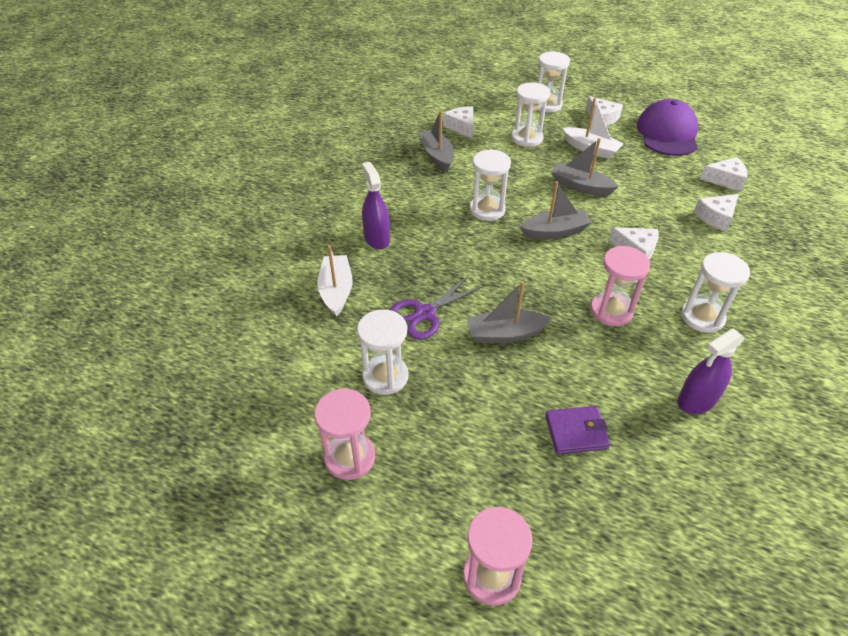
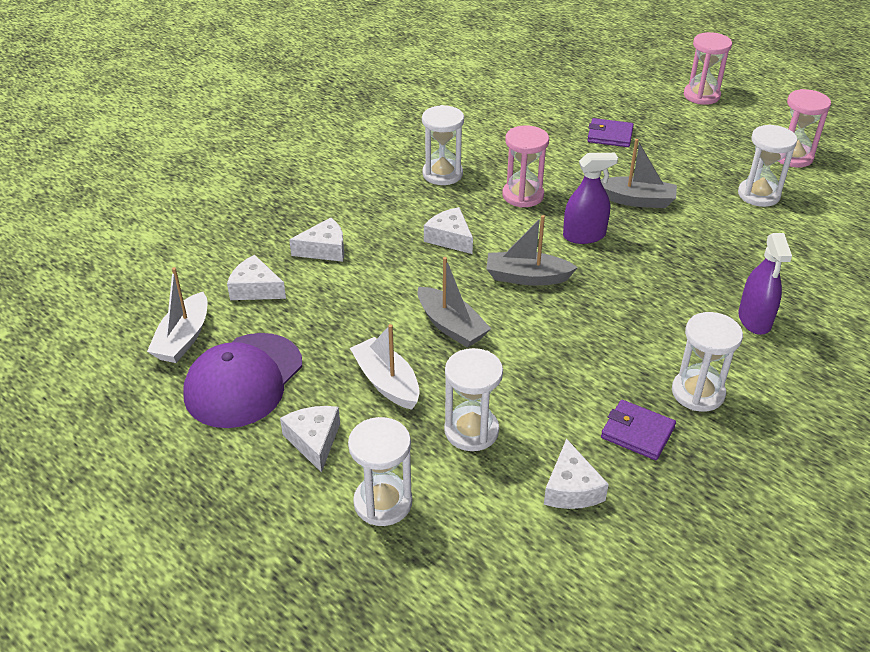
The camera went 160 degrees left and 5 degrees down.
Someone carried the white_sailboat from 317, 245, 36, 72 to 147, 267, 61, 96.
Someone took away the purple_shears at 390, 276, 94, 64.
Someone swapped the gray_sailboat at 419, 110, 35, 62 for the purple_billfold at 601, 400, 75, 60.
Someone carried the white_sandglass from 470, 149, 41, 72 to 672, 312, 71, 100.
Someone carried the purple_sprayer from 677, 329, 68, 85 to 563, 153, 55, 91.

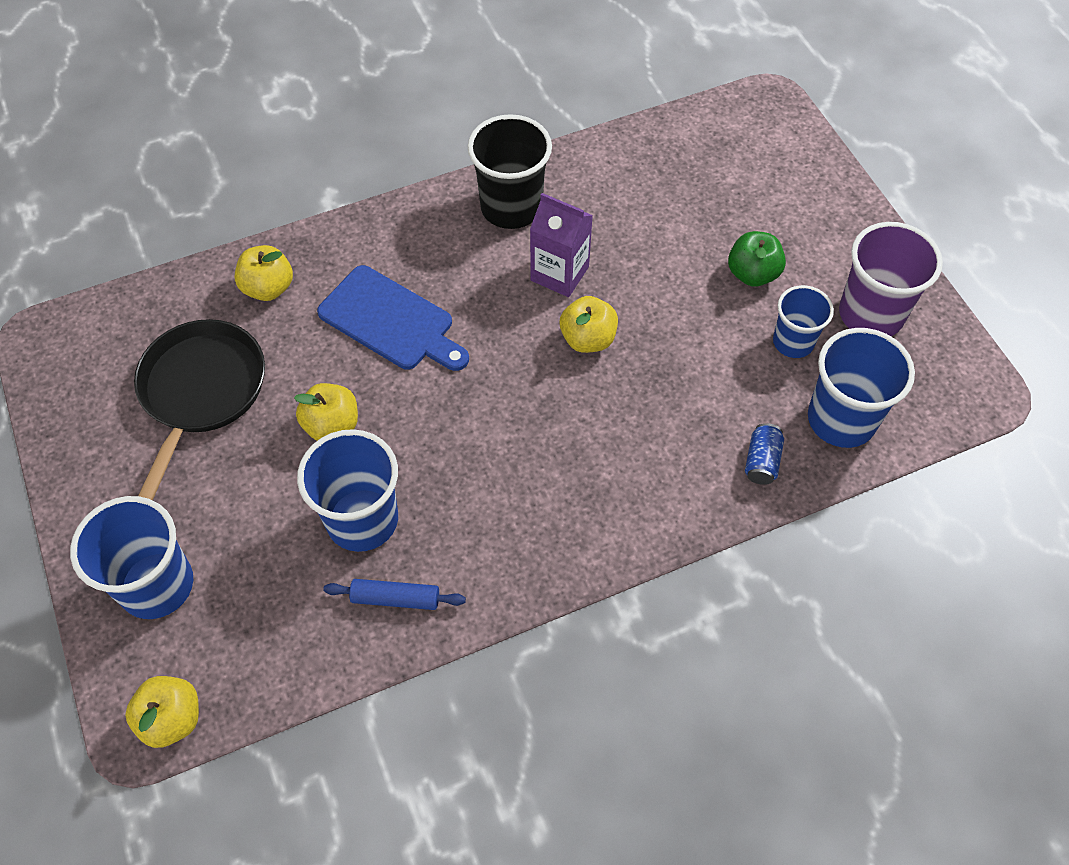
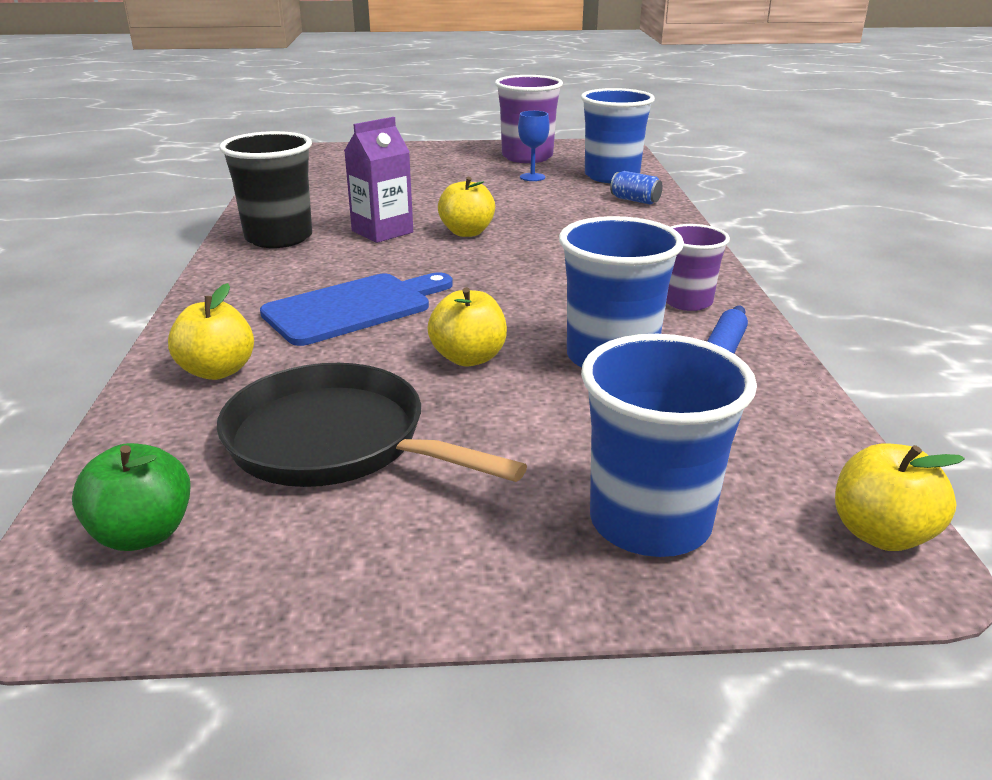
The camera went 70 degrees left and 30 degrees down.
Someone carried the green_apple from 728, 231, 58, 56 to 72, 443, 119, 108.
Someone swapped the cobalt_tumbler at 773, 285, 61, 73 for the cobalt_goblet at 518, 111, 32, 70.
Someone put down the purple_tumbler at 666, 224, 64, 87.

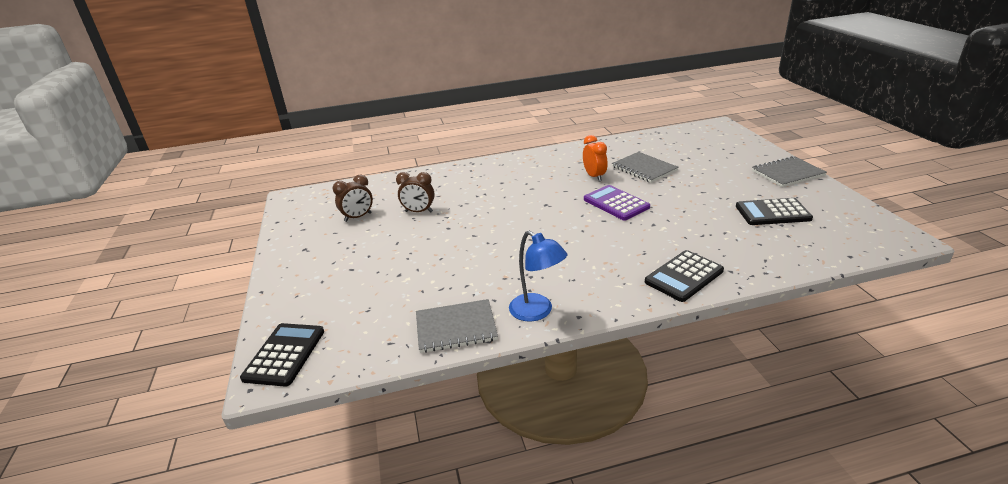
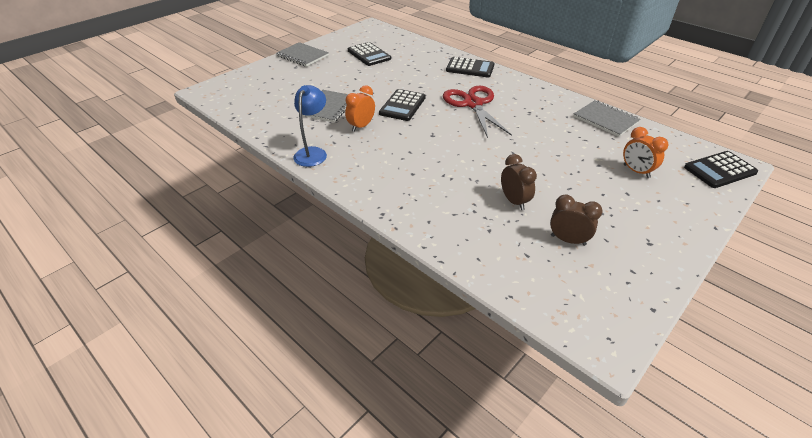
The camera went 125 degrees left and 10 degrees up.
Someone carried the cobalt_lamp from 509, 231, 58, 91 to 293, 85, 34, 82.
Someone repainted the purple_calculator at 584, 185, 66, 36, which became the jet-black_calculator at 379, 89, 47, 32.
Someone put down the crimson_shears at 443, 86, 69, 52.
Someone put down the orange-coloured_clock at 623, 127, 46, 51.

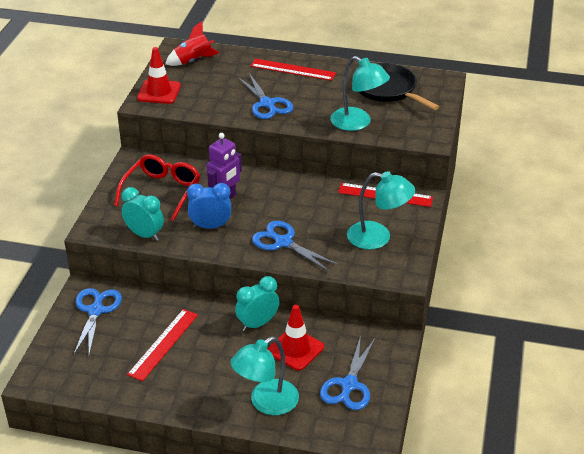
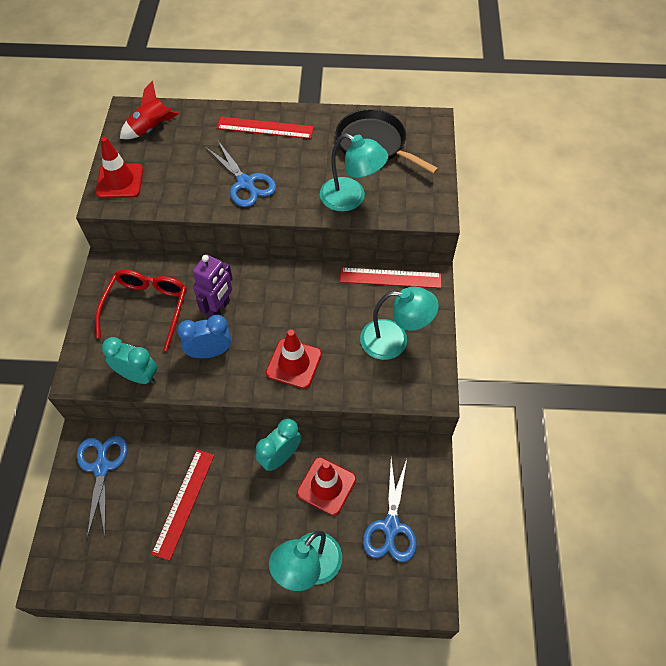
The camera went 10 degrees left and 20 degrees up.
Someone swapped the cobalt_shears at 252, 221, 87, 50 for the crimson_traffic_cone at 266, 330, 56, 59.

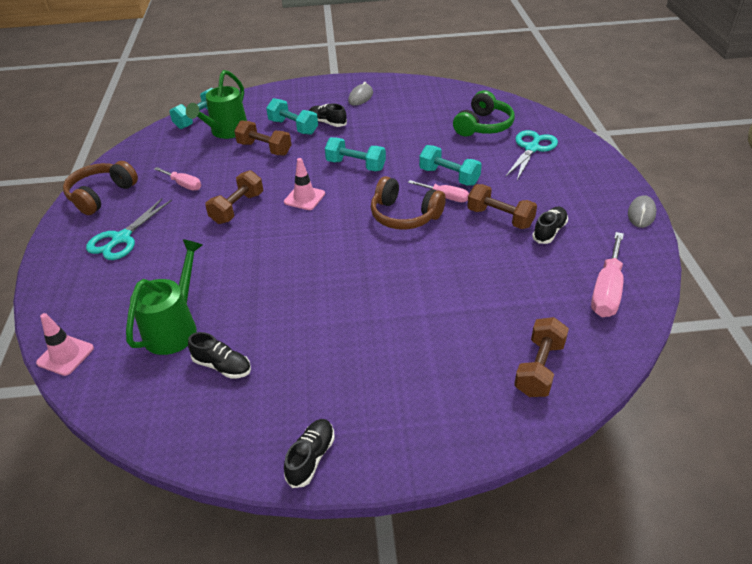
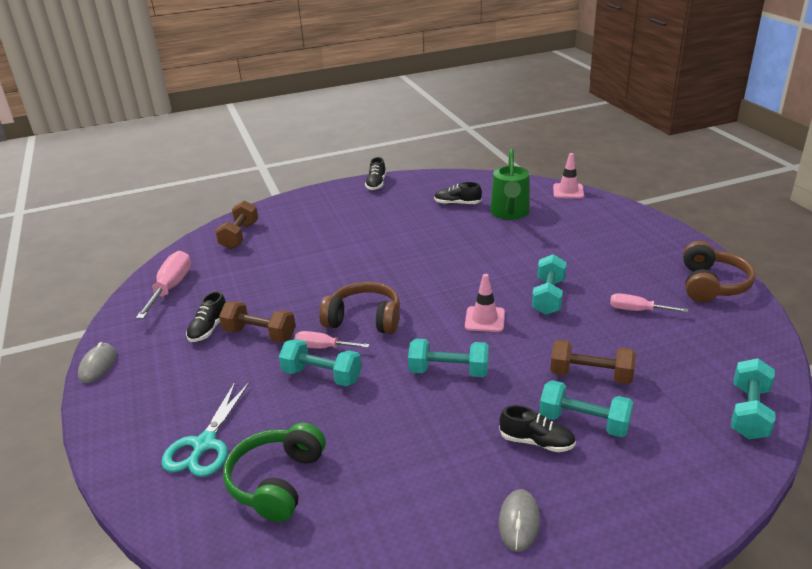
The camera went 165 degrees right and 10 degrees down.
Someone took away the turquoise_shears at 86, 198, 86, 62.
Someone took away the green_watering_can at 186, 70, 61, 69.
Someone repainted the brown_dumbbell at 205, 170, 58, 54, which became the turquoise_dumbbell at 532, 254, 35, 61.

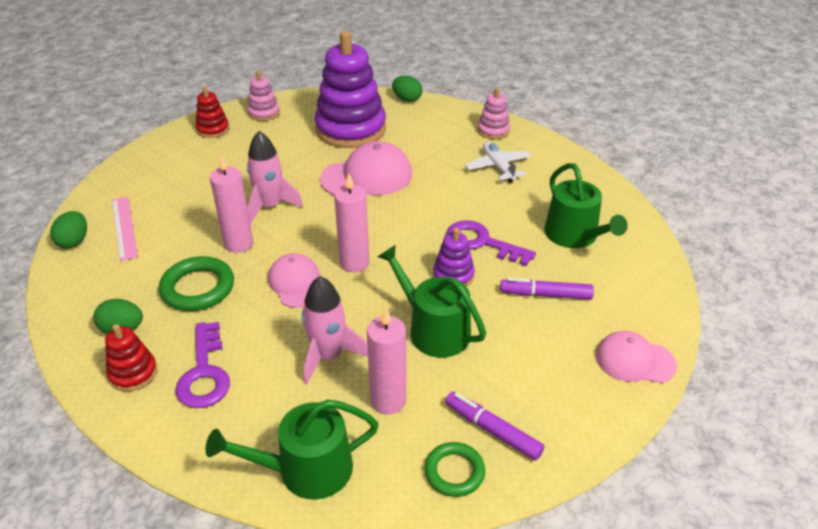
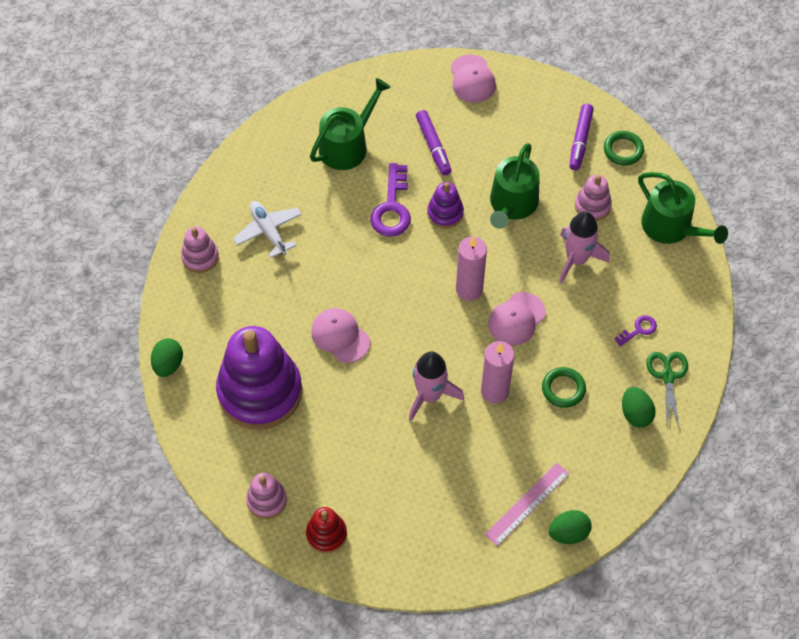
The camera went 115 degrees left and 20 degrees up.
Someone swapped the crimson_stacking_toy at 105, 324, 52, 68 for the green_shears at 646, 352, 42, 78.
Someone scaled the green_hoop at 159, 256, 75, 55 by 0.65.
Someone scaled the purple_key at 176, 322, 54, 86 by 0.52.
Someone scaled the pink_baseball_cap at 320, 141, 92, 54 by 0.64.
Someone swapped the pink_wax_candle at 367, 307, 39, 107 for the pink_stacking_toy at 575, 175, 37, 46.
Someone rotated the white_toy_plane at 465, 142, 66, 41 by 105 degrees clockwise.

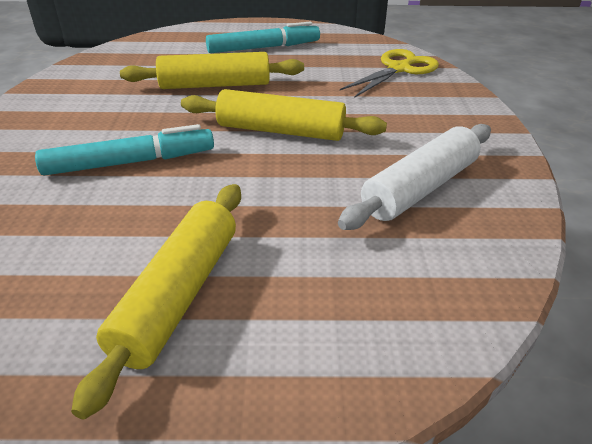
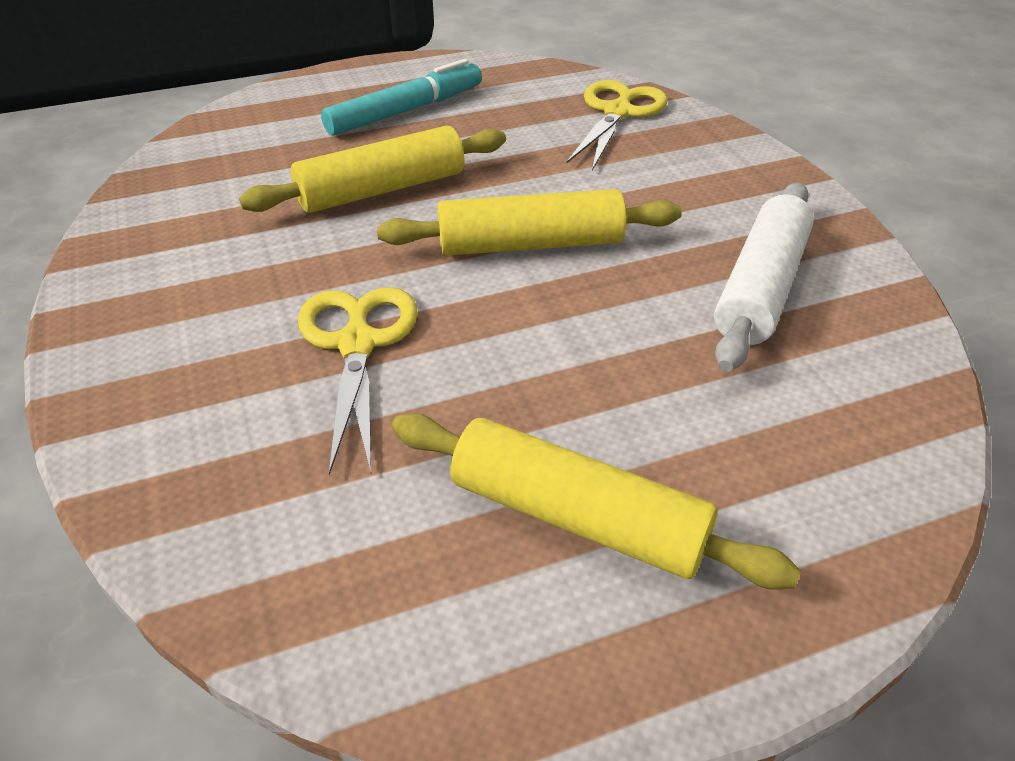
The camera went 20 degrees left and 5 degrees up.
Someone swapped the turquoise_marker at 35, 124, 179, 51 for the golden_shears at 298, 287, 120, 188.
Someone rotated the golden_dough_roller at 71, 184, 170, 236 by 60 degrees counterclockwise.

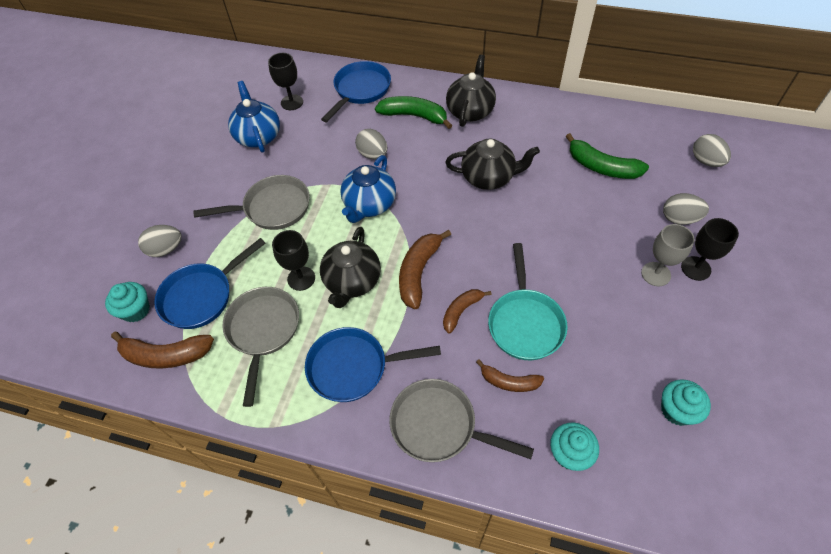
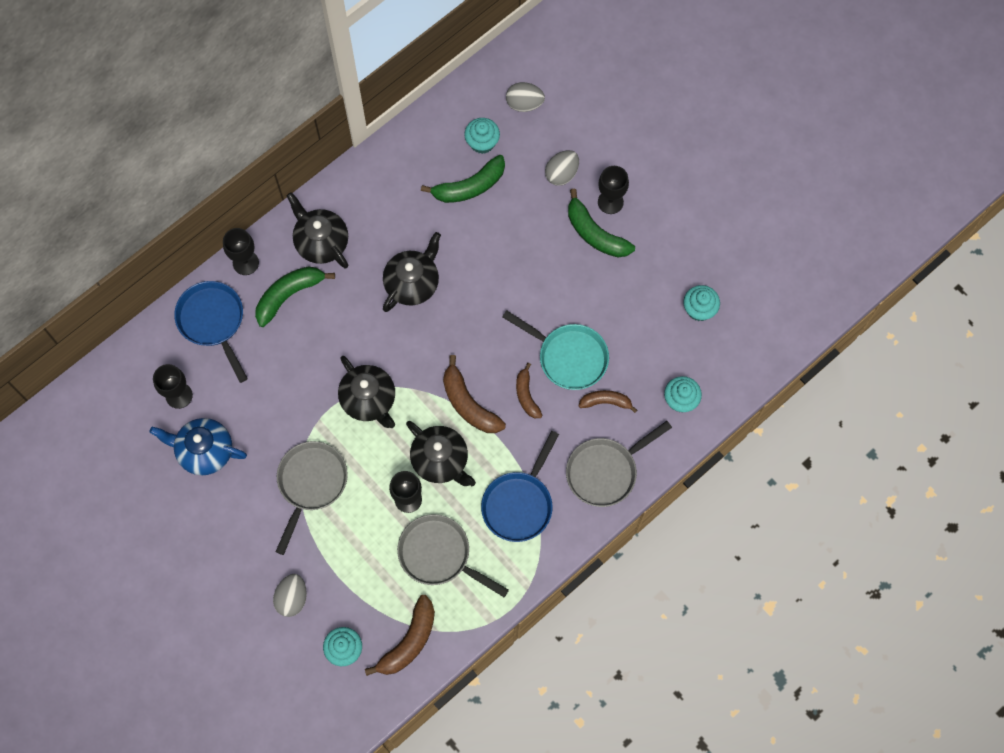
The camera went 60 degrees left and 15 degrees up.
Someone took away the cobalt_frying_pan at 154, 238, 112, 91.
Someone repainted the cobalt_tea_pot at 340, 155, 56, 68, which became the jet-black_tea_pot at 338, 356, 57, 72.
Someone took away the gray_toy_egg at 355, 129, 33, 31.
Someone rotated the brown_banana at 476, 359, 68, 33 by 135 degrees counterclockwise.
Someone swapped the gray_goblet at 641, 224, 54, 62 for the green_banana at 568, 189, 67, 68.
Someone put down the jet-black_goblet at 223, 228, 36, 47.
Someone put down the turquoise_fairy_cake at 464, 118, 36, 36.

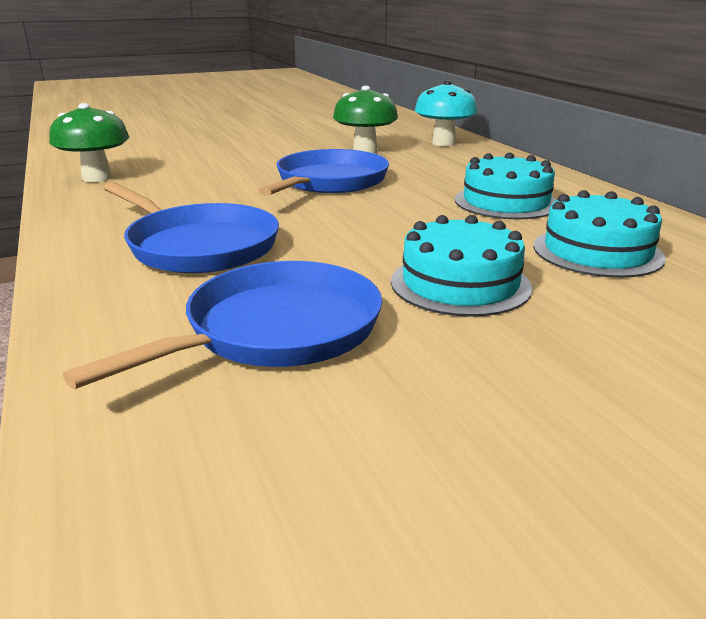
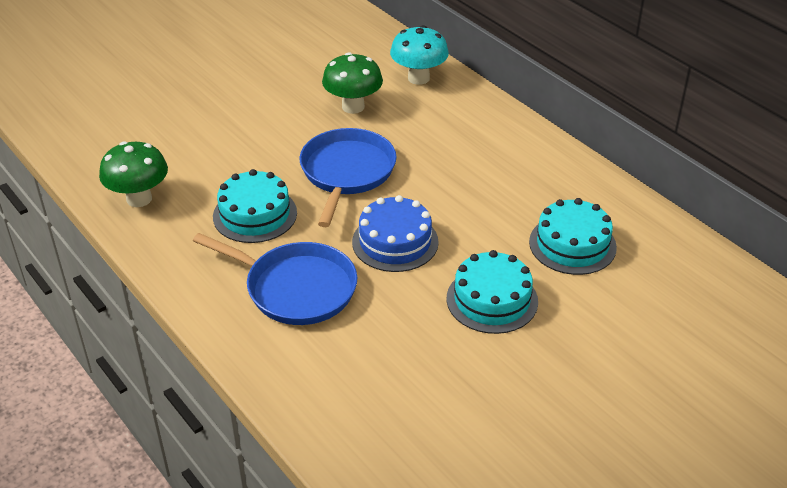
The camera went 15 degrees left and 15 degrees up.
Someone took away the cobalt_frying_pan at 63, 261, 319, 128.
Someone carried the turquoise_cake from 455, 153, 102, 66 to 213, 169, 84, 74.
Someone put down the cobalt_cake at 352, 195, 87, 77.

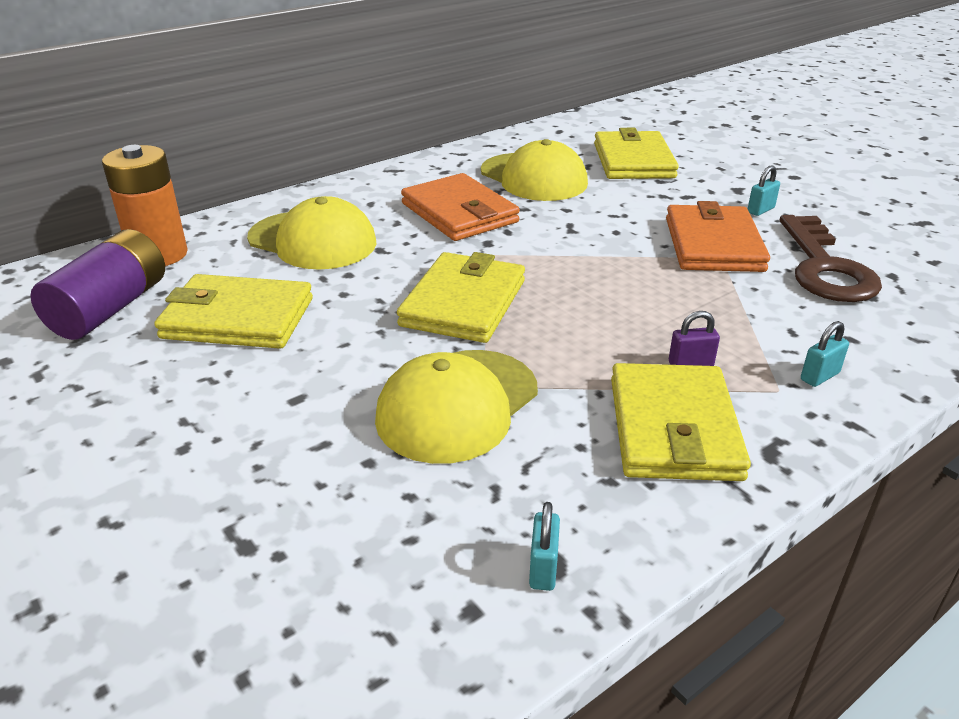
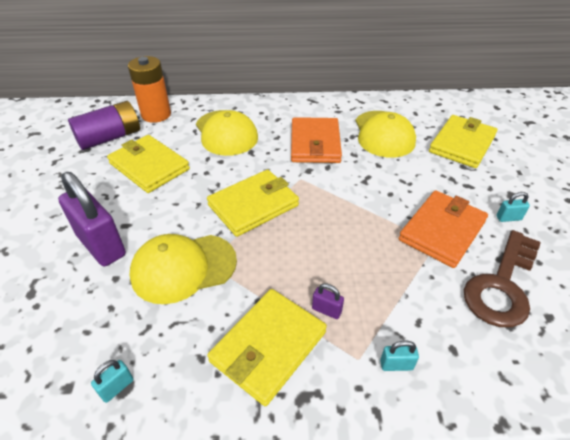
The camera went 35 degrees right and 10 degrees up.
Someone put down the purple_small_lock at 58, 172, 68, 94.

